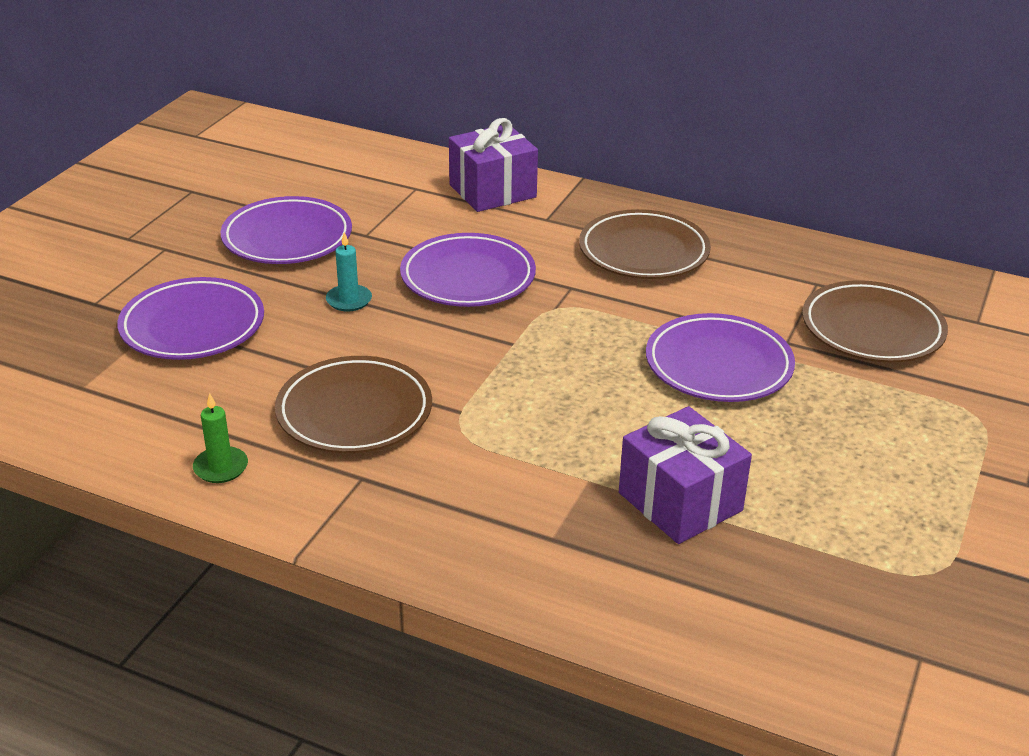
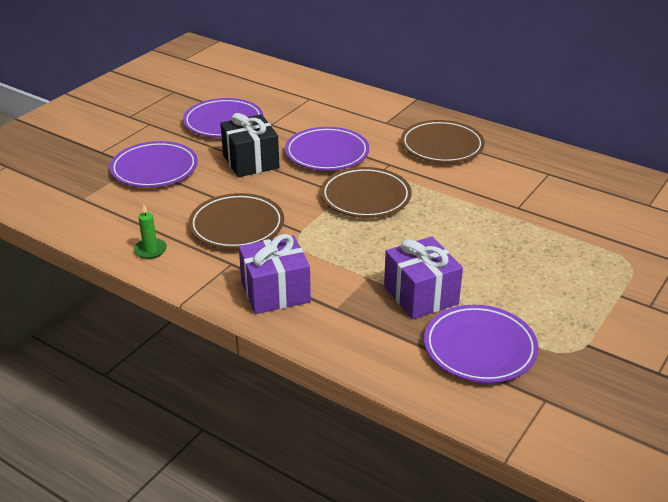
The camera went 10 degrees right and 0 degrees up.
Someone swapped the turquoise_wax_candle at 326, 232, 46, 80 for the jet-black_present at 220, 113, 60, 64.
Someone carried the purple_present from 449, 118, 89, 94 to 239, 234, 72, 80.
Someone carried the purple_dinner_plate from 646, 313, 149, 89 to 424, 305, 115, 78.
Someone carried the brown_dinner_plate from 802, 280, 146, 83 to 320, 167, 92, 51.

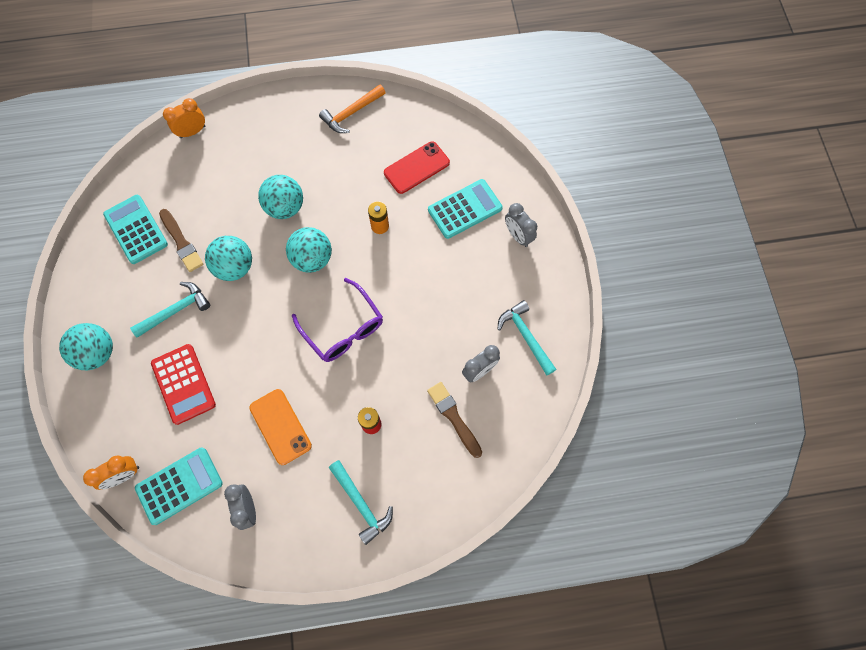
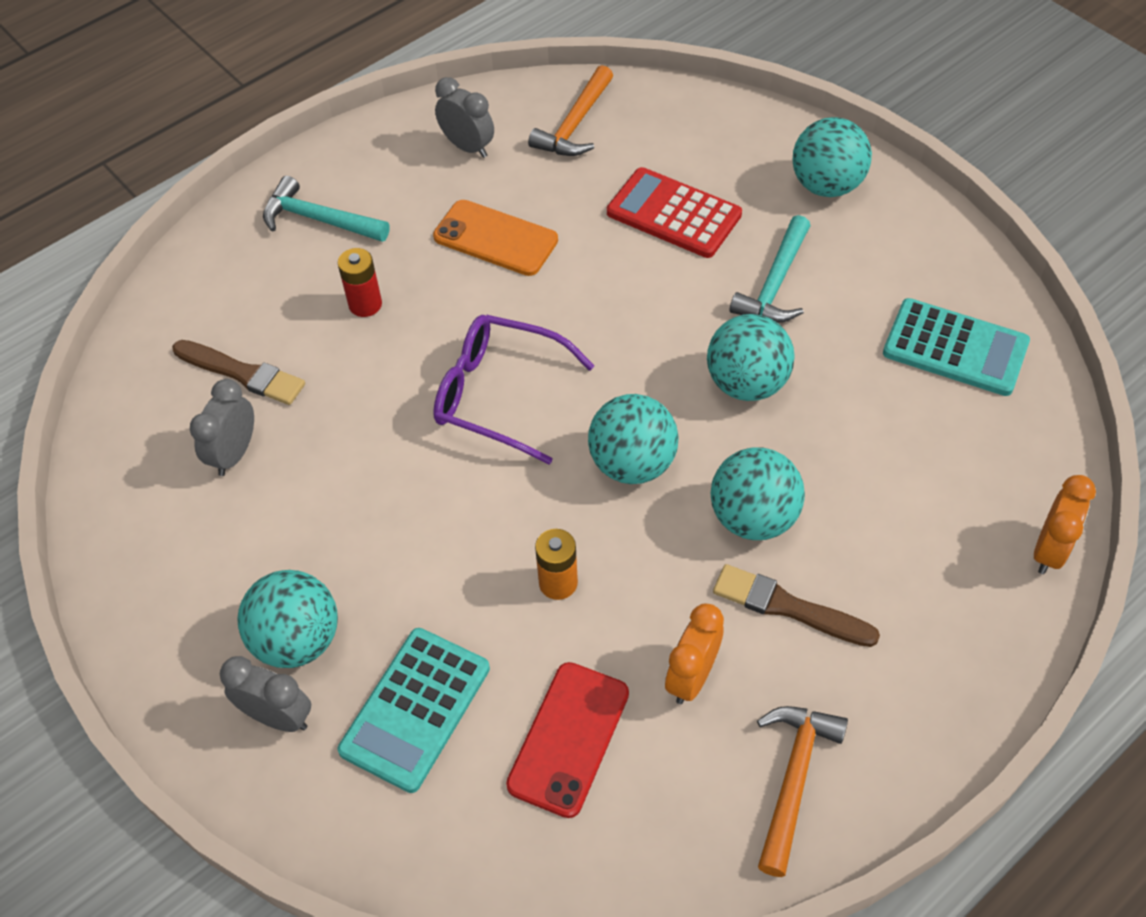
The camera went 150 degrees right and 15 degrees down.
Someone carried the orange-coloured_clock from 83, 455, 56, 35 to 665, 604, 59, 100.
Someone swapped the turquoise_calculator at 135, 447, 88, 78 for the orange-coloured_claw_hammer at 528, 65, 85, 91.
Someone carried the brown_brush from 159, 209, 45, 63 to 713, 564, 167, 83.
Someone took away the turquoise_claw_hammer at 498, 300, 59, 76.
Someone put down the turquoise_ball at 237, 570, 101, 98.

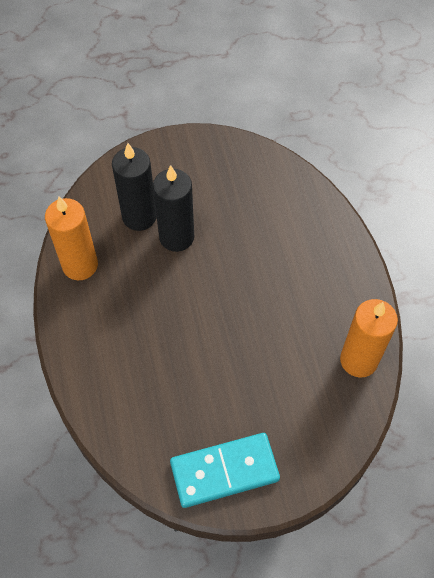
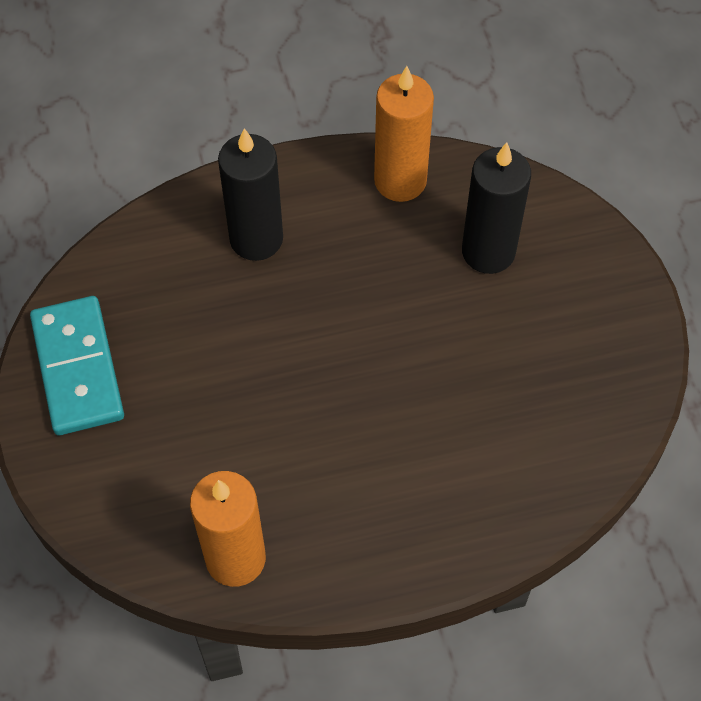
The camera went 90 degrees right and 0 degrees up.
Someone carried the jet-black_wax_candle from 153, 165, 41, 87 to 218, 128, 65, 133.

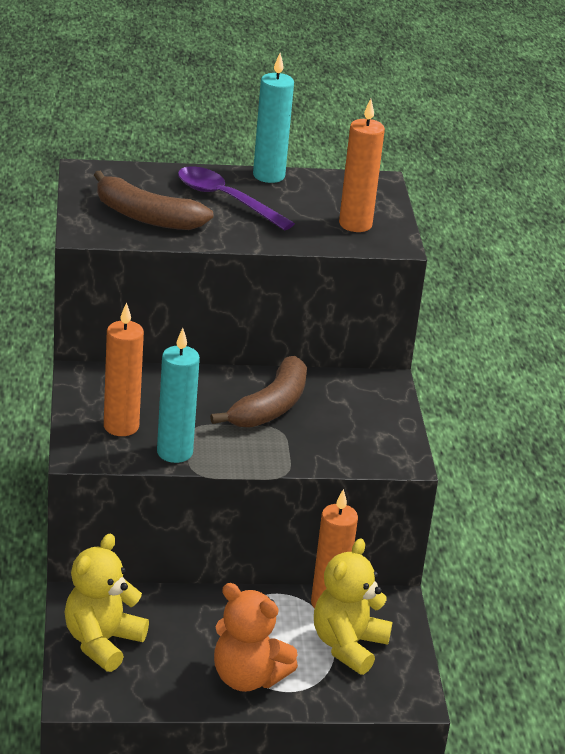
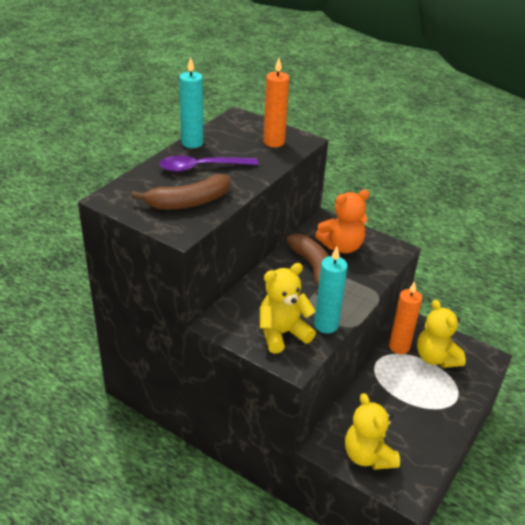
The camera went 50 degrees left and 5 degrees up.
Someone swapped the orange-coloured_wax_candle at 104, 302, 40, 134 for the golden_teddy at 260, 263, 56, 91.
Someone carried the orange-coloured_teddy from 214, 583, 84, 109 to 315, 190, 55, 63.

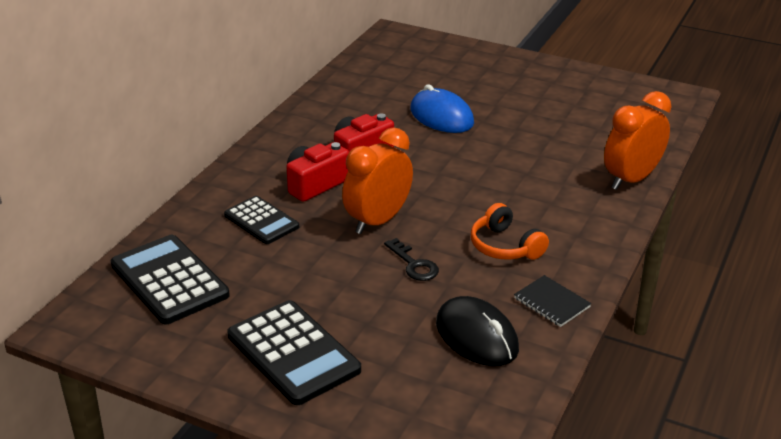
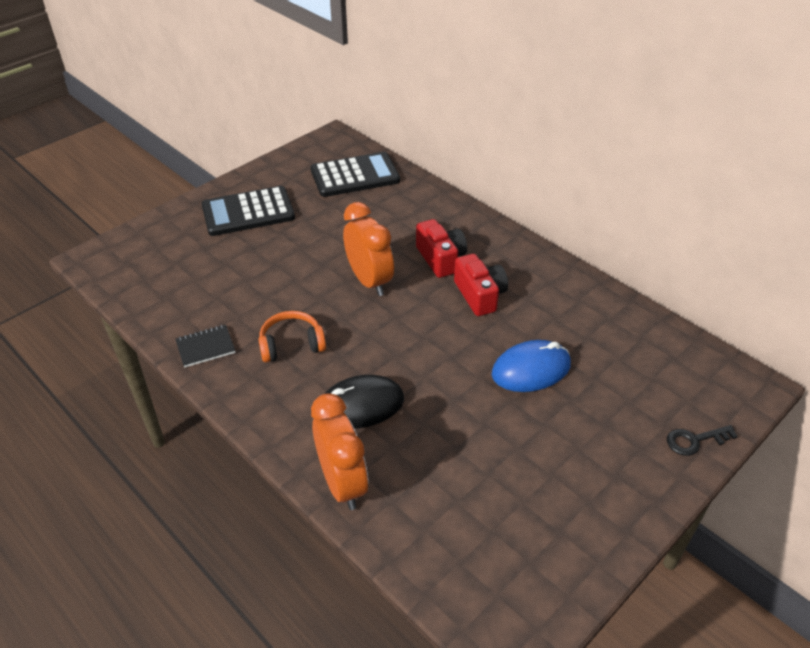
The camera went 110 degrees right and 10 degrees up.
Someone took away the jet-black_calculator at 224, 196, 75, 48.
Someone carried the jet-black_key from 384, 238, 55, 43 to 667, 425, 71, 31.
Someone carried the jet-black_computer_mouse from 436, 296, 83, 70 to 325, 375, 79, 54.

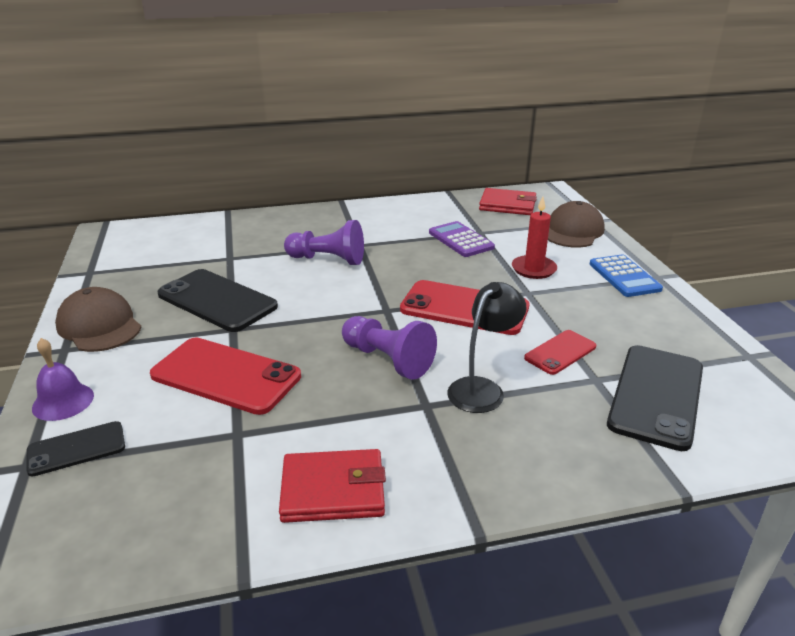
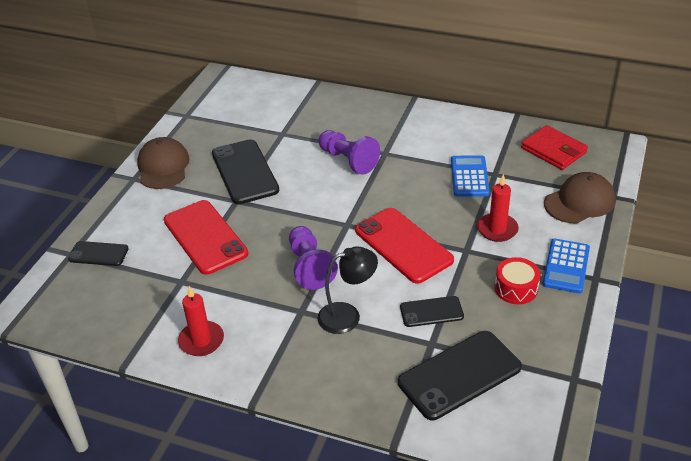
The camera went 35 degrees right and 10 degrees up.
Someone took away the purple_bell at 32, 338, 62, 83.
Someone swapped the crimson_billfold at 279, 449, 107, 74 for the crimson_wax_candle at 178, 286, 46, 70.
Someone repainted the purple_calculator at 429, 221, 66, 36, which became the cobalt_calculator at 451, 155, 39, 42.
Someone repainted the crimson_phone at 524, 330, 72, 45, which became the jet-black_phone at 400, 296, 64, 31.
Someone put down the crimson_toy_drum at 495, 257, 45, 47.

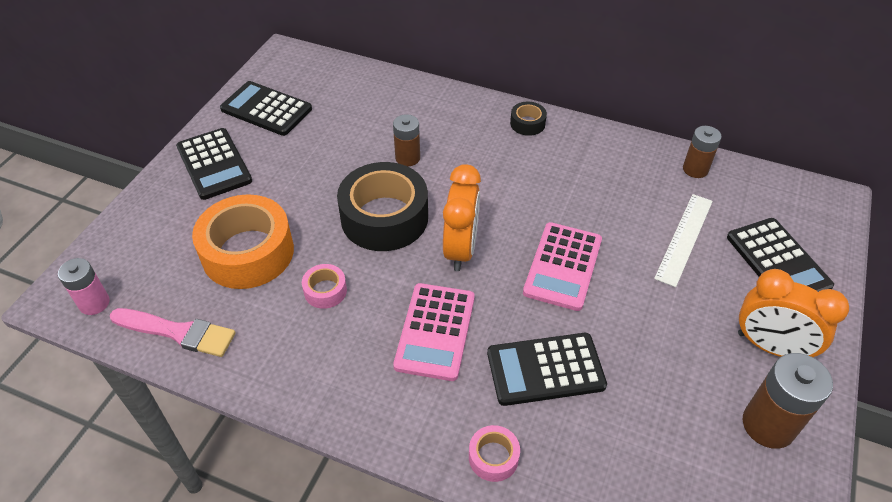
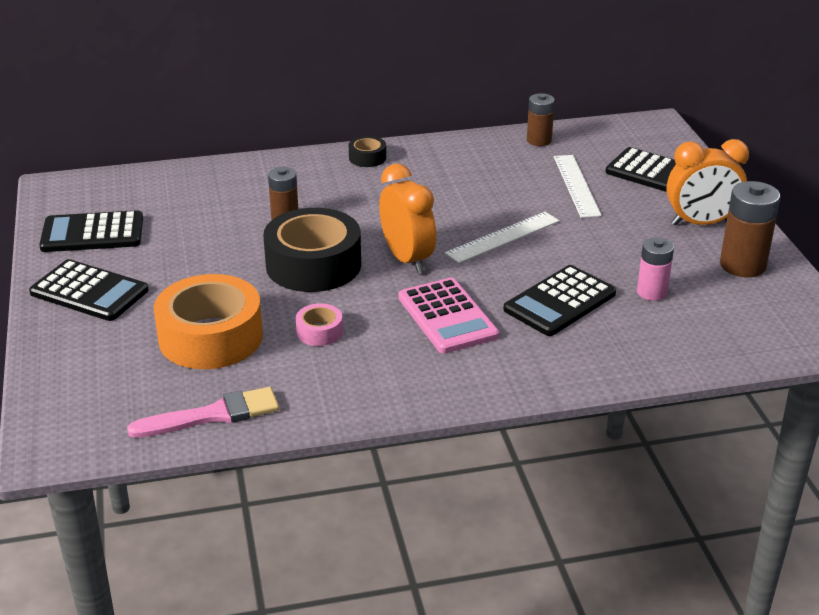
The camera went 35 degrees left and 15 degrees down.
Someone carried the pink_battery from 58, 258, 52, 57 to 637, 237, 37, 64.
Someone took away the pink_sticky_tape at 469, 425, 51, 57.
Someone swapped the pink_calculator at 523, 222, 79, 89 for the white_ruler at 445, 212, 114, 51.

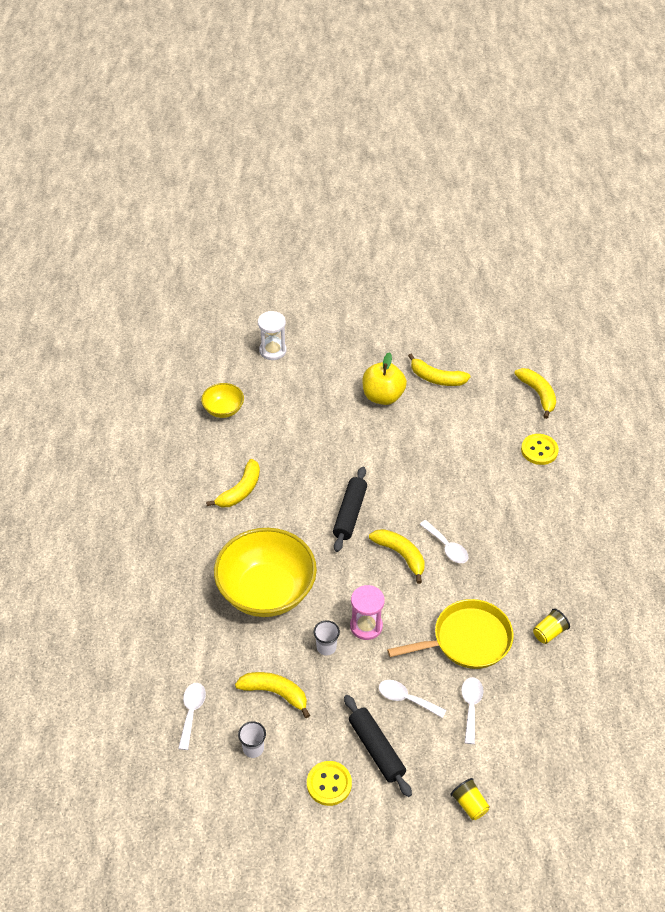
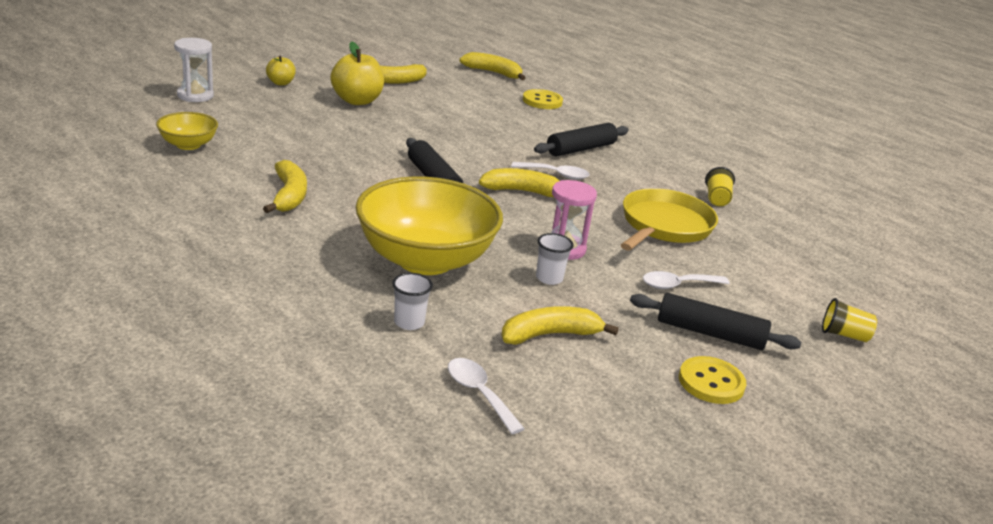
The camera went 45 degrees left and 20 degrees down.
Someone carried the white_tumbler from 238, 721, 28, 37 to 392, 273, 41, 57.
Someone took away the white_spoon at 461, 677, 23, 67.
Someone put down the golden_apple at 266, 56, 30, 29.
Someone put down the jet-black_dough_roller at 534, 123, 95, 33.

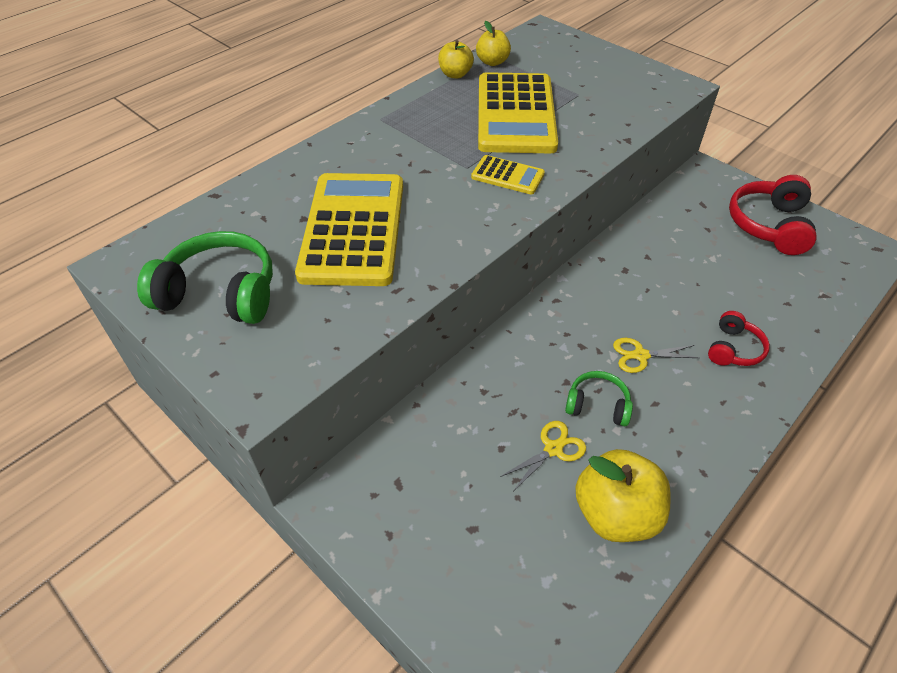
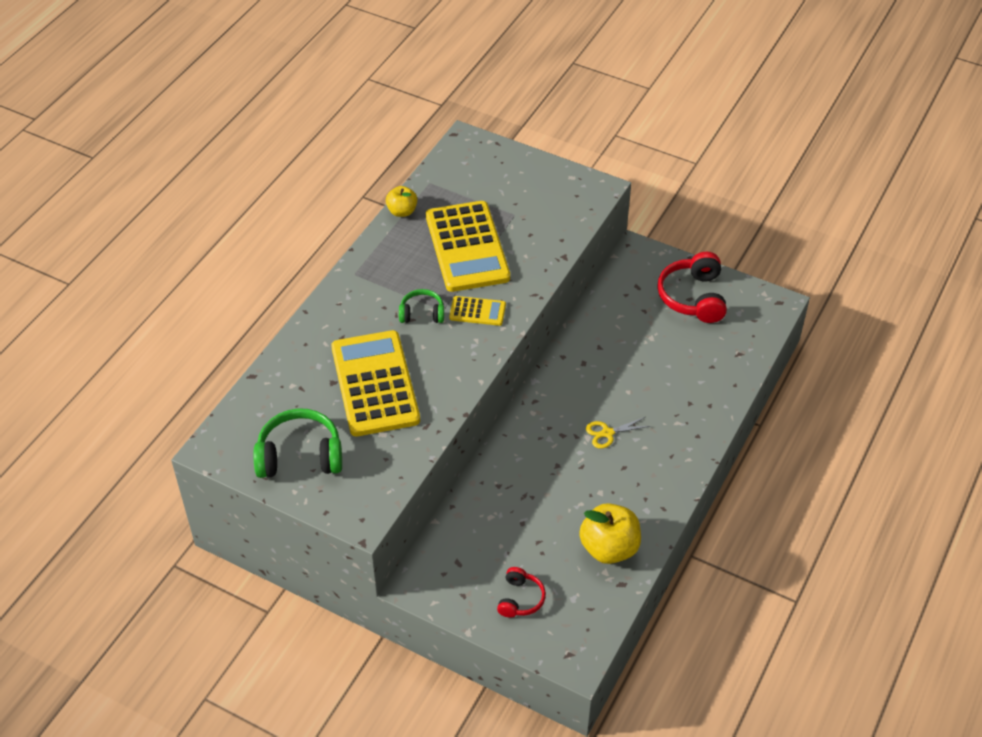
The camera went 15 degrees left and 0 degrees up.
Someone took away the golden_apple at 476, 21, 35, 45.
Someone took away the golden_shears at 500, 421, 86, 69.
Someone carried the green_headset from 565, 371, 68, 55 to 399, 289, 45, 34.
Someone carried the crimson_headset from 708, 311, 62, 55 to 497, 567, 49, 51.

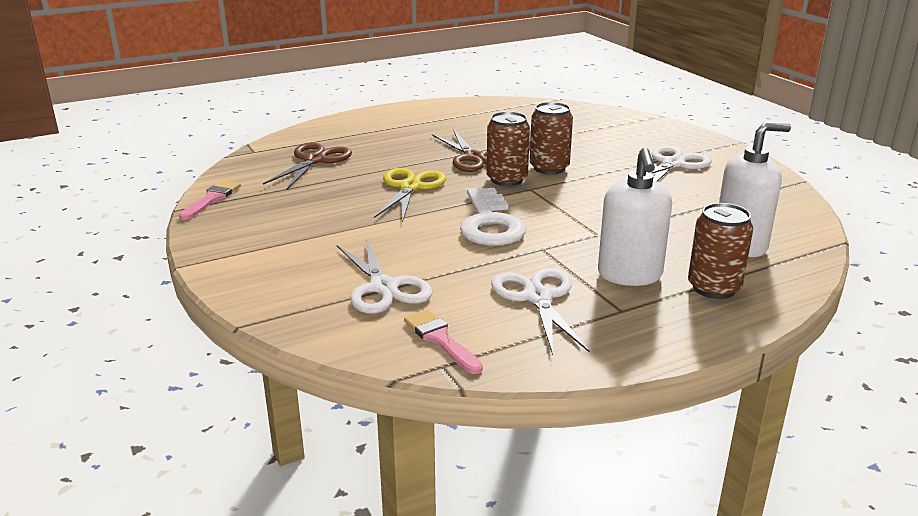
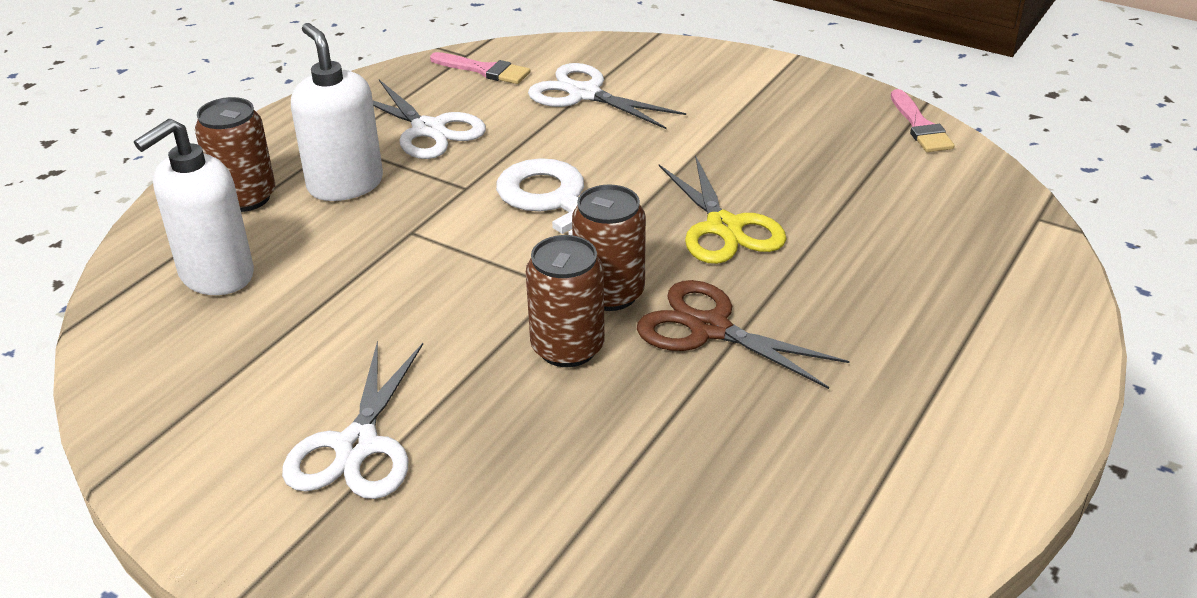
The camera went 150 degrees right and 10 degrees up.
Someone took away the brown_shears at 263, 142, 89, 47.

